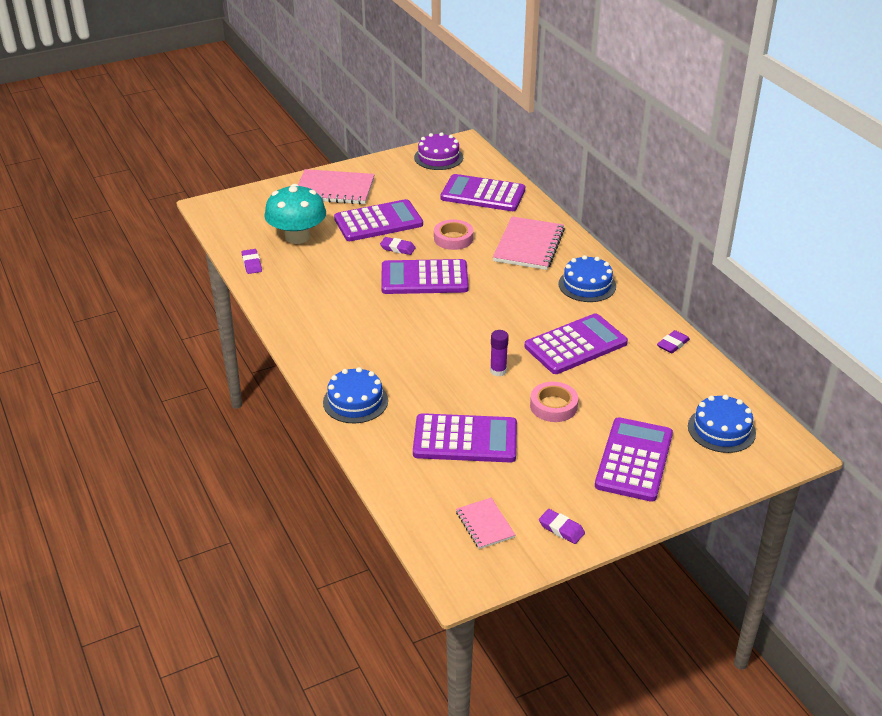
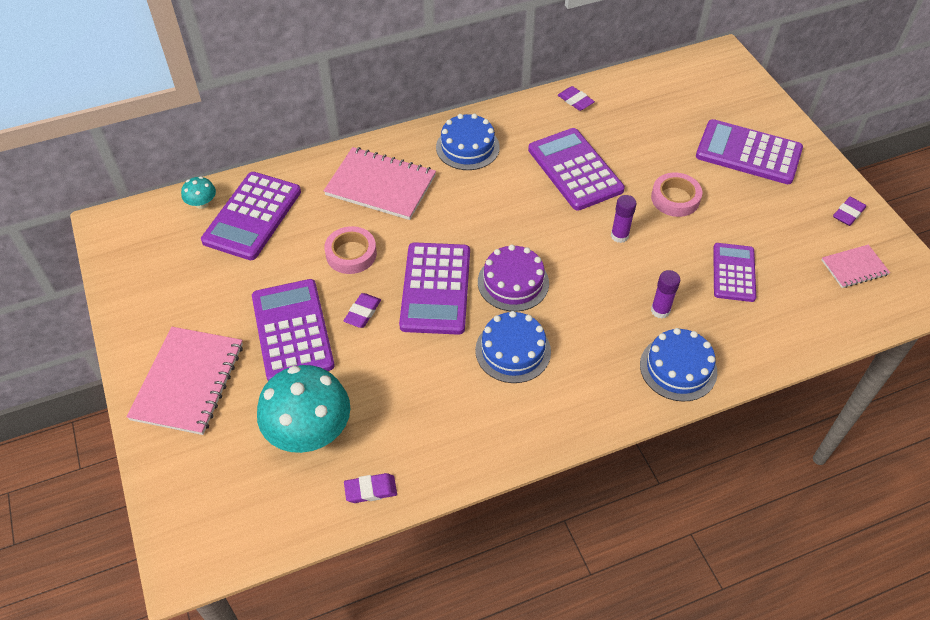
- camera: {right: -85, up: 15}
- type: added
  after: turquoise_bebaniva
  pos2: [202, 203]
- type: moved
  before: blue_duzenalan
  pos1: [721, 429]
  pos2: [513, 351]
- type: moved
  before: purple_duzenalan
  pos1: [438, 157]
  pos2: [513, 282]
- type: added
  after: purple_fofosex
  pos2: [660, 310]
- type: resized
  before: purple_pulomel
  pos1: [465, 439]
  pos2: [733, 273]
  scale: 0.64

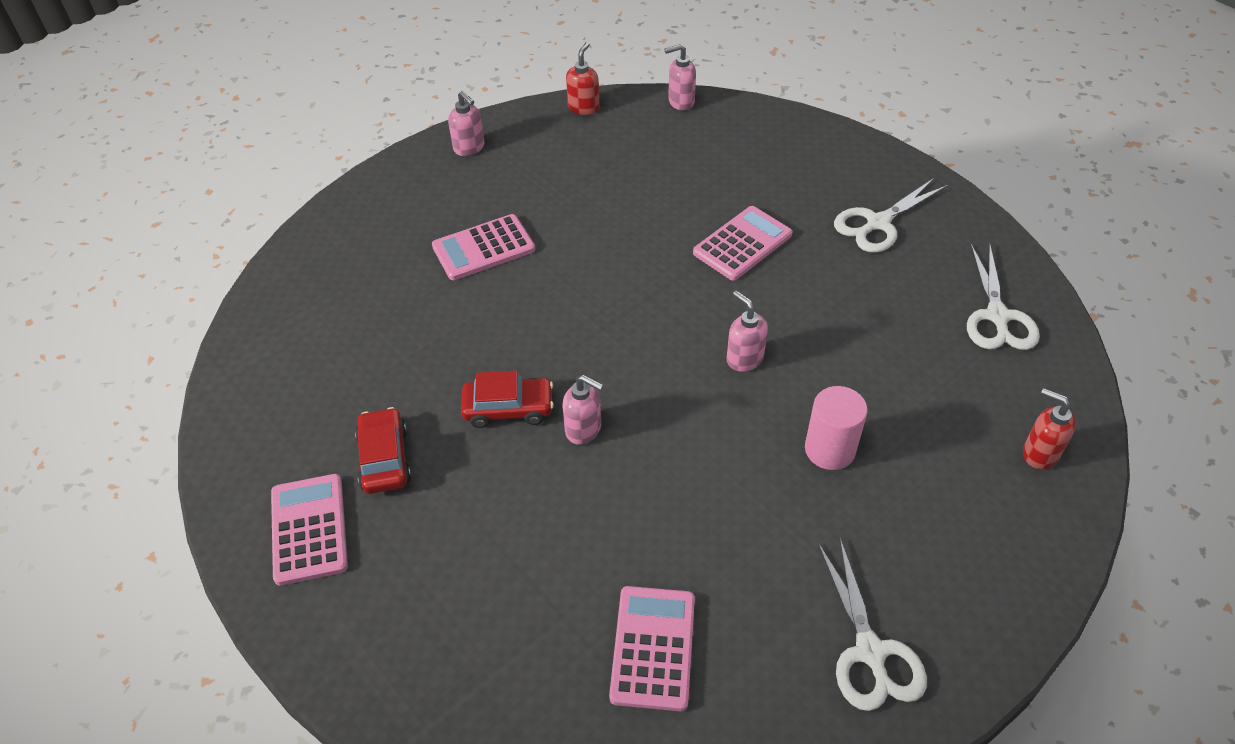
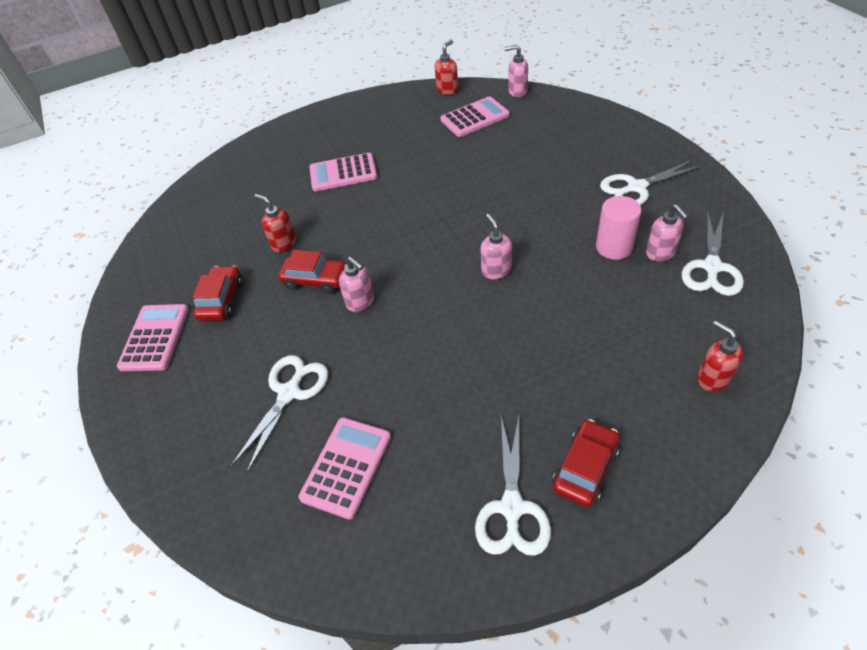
- camera: {right: 20, up: 0}
- type: added
  after: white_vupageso
  pos2: [289, 393]
- type: added
  after: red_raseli
  pos2: [284, 243]
- type: moved
  before: pink_pulomel
  pos1: [742, 244]
  pos2: [475, 118]
- type: added
  after: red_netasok
  pos2: [585, 468]
- type: moved
  before: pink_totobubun
  pos1: [829, 449]
  pos2: [614, 247]
- type: moved
  before: pink_raseli
  pos1: [469, 148]
  pos2: [660, 253]

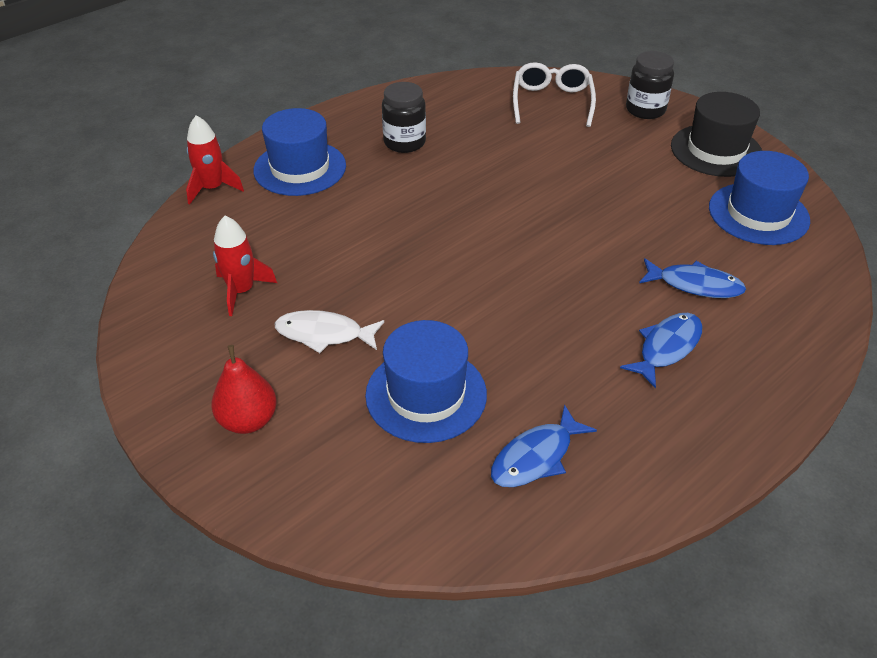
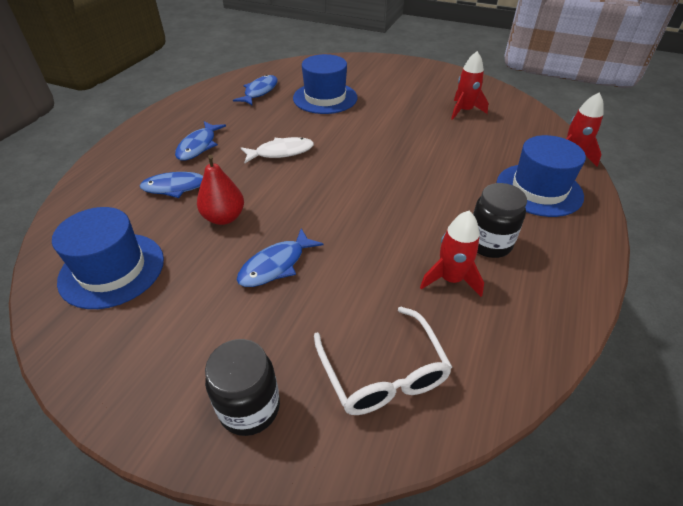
- camera: {right: 155, up: 0}
- type: moved
  before: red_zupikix
  pos1: [248, 420]
  pos2: [224, 217]
- type: added
  after: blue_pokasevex
  pos2: [276, 265]
- type: moved
  before: white_pokasevex
  pos1: [324, 334]
  pos2: [281, 152]
- type: added
  after: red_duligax
  pos2: [451, 279]
- type: removed
  before: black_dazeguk
  pos1: [716, 150]

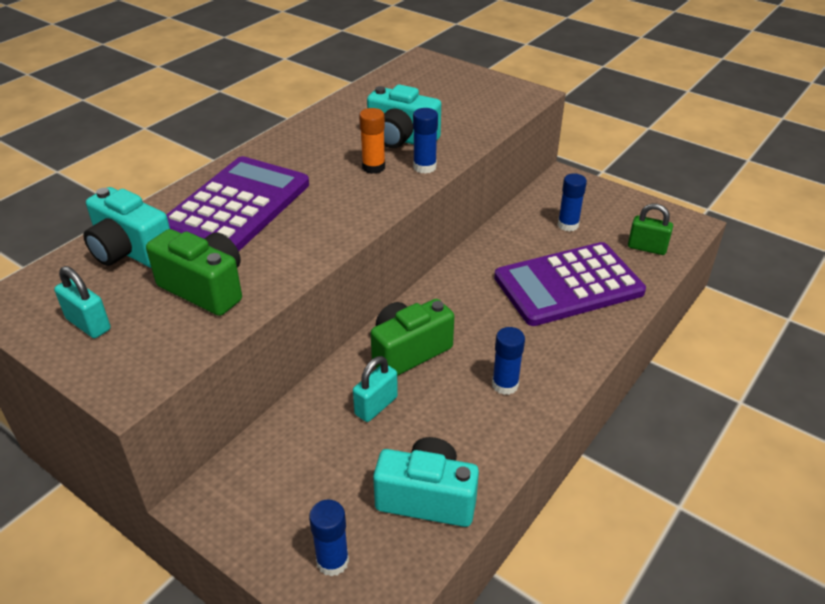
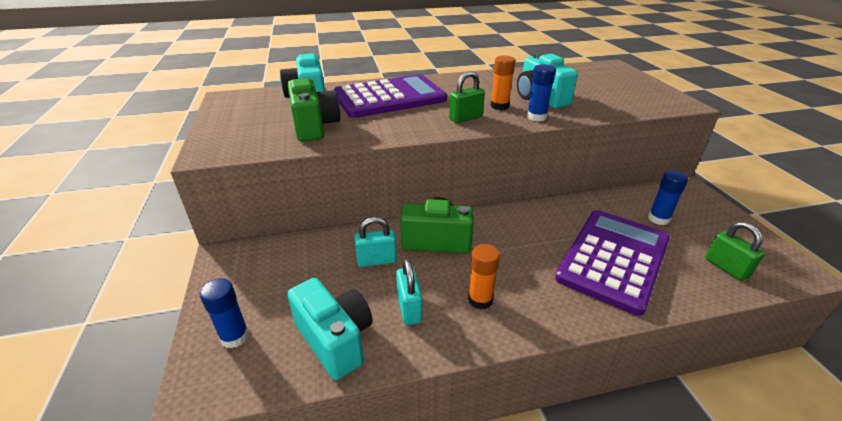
- camera: {right: 40, up: -5}
- type: moved
  before: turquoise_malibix
  pos1: [88, 324]
  pos2: [409, 308]
- type: added
  after: green_malibix
  pos2: [465, 118]
- type: recoloured
  before: blue_fofosex
  after: orange_fofosex
  pos1: [505, 385]
  pos2: [480, 300]
- type: turned
  before: purple_pulomel
  pos1: [568, 285]
  pos2: [614, 259]
  turn: 105

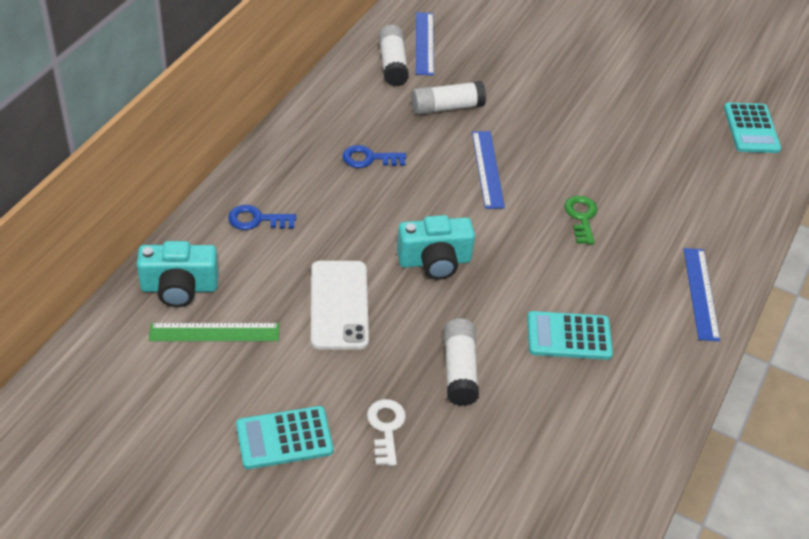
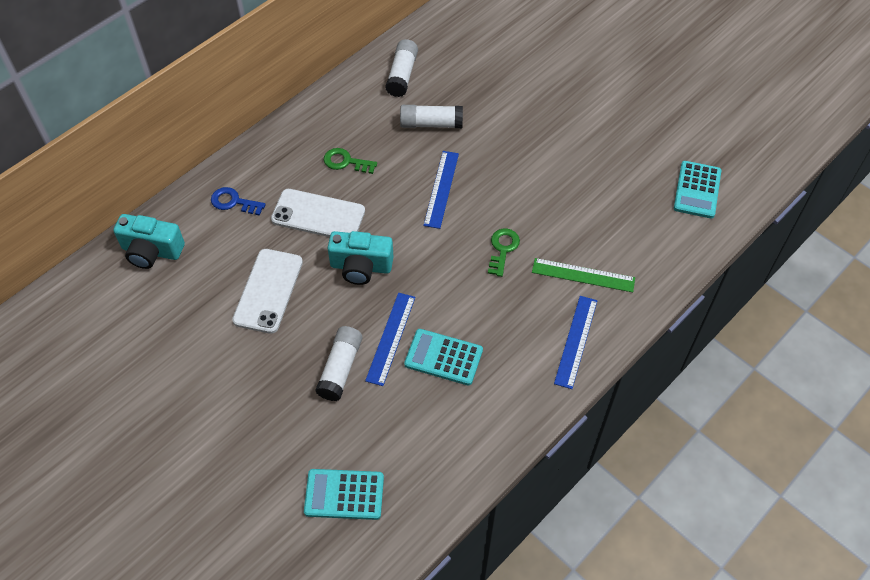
- camera: {right: 20, up: 10}
- type: added
  after: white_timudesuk
  pos2: [318, 215]
- type: moved
  before: turquoise_pulomel
  pos1: [284, 438]
  pos2: [344, 494]
- type: recoloured
  before: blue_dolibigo
  after: green_dolibigo
  pos1: [369, 158]
  pos2: [346, 162]
- type: moved
  before: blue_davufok
  pos1: [424, 43]
  pos2: [391, 338]
- type: moved
  before: green_davufok
  pos1: [214, 332]
  pos2: [583, 275]
- type: removed
  before: white_dolibigo
  pos1: [386, 428]

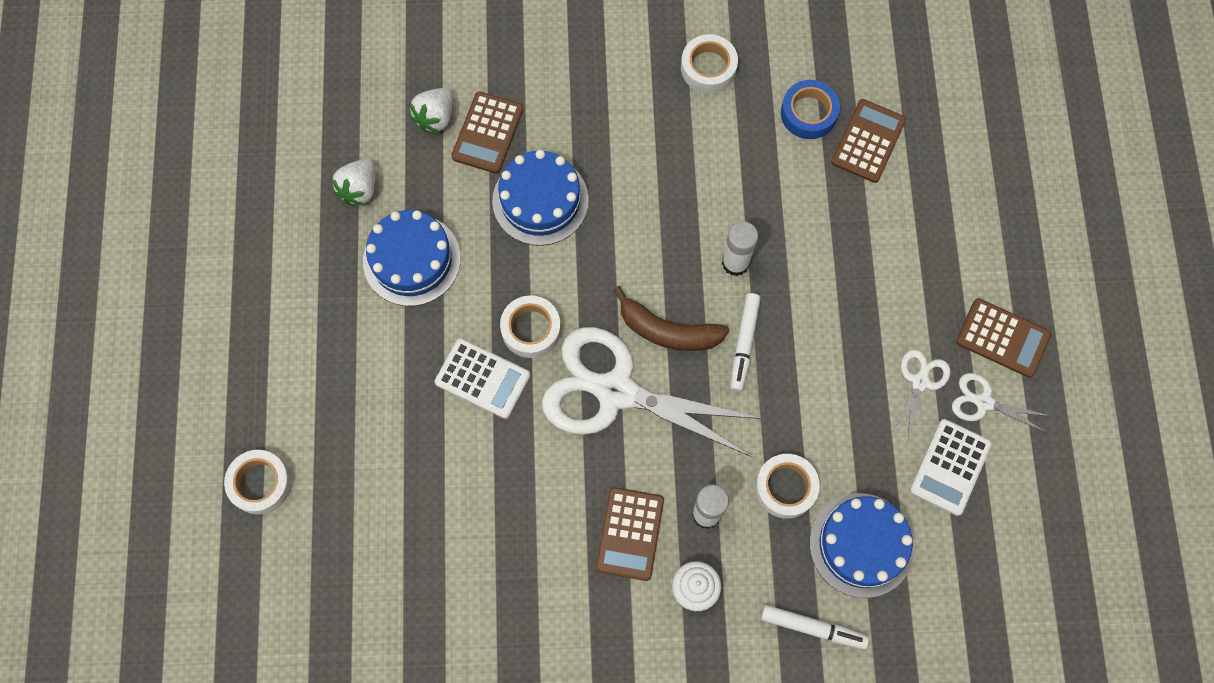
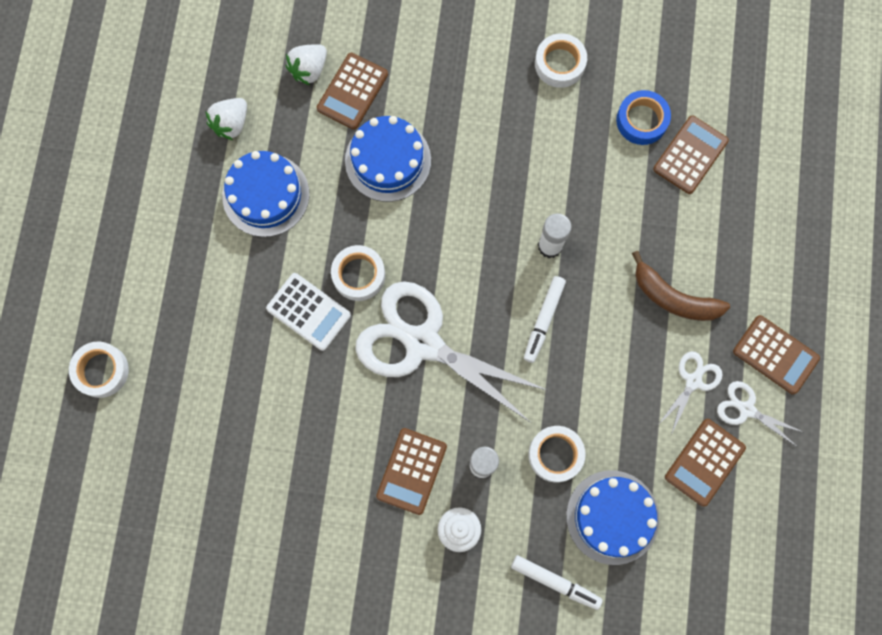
- camera: {right: 10, up: 5}
- type: moved
  before: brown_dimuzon
  pos1: [668, 330]
  pos2: [673, 297]
- type: recoloured
  before: white_pulomel
  after: brown_pulomel
  pos1: [950, 467]
  pos2: [704, 462]

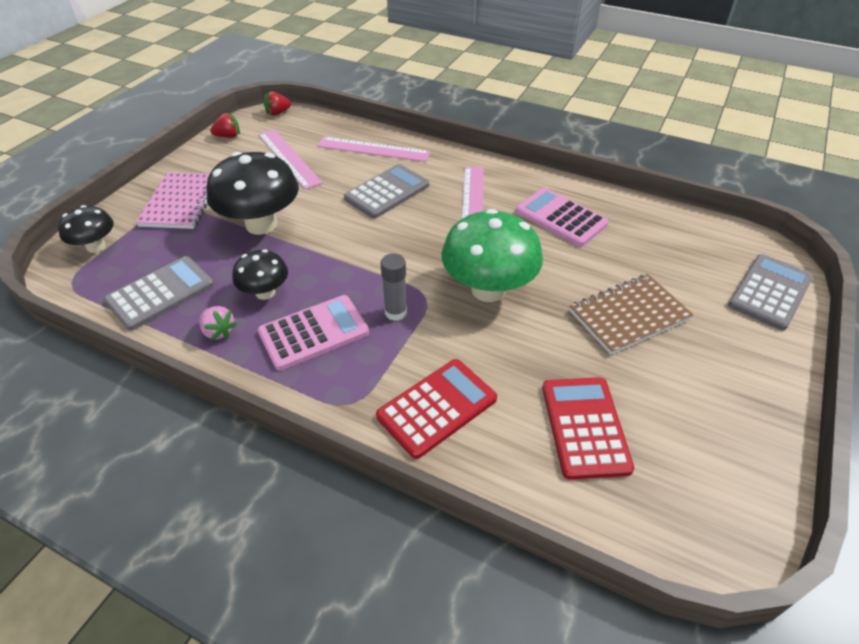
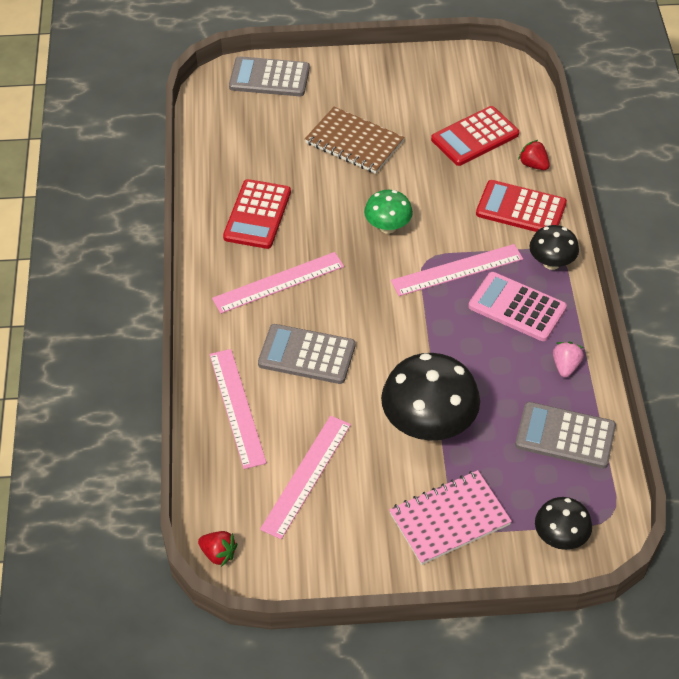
- camera: {right: -120, up: 5}
- type: recoloured
  before: pink_pulomel
  after: red_pulomel
  pos1: [561, 218]
  pos2: [257, 215]
- type: resized
  before: green_bebaniva
  pos1: [488, 289]
  pos2: [387, 227]
  scale: 0.55
- type: replaced
  before: grey_fofosex
  after: pink_davufok
  pos1: [396, 312]
  pos2: [457, 270]
- type: moved
  before: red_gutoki
  pos1: [228, 136]
  pos2: [533, 165]
- type: moved
  before: black_bebaniva
  pos1: [265, 292]
  pos2: [551, 263]

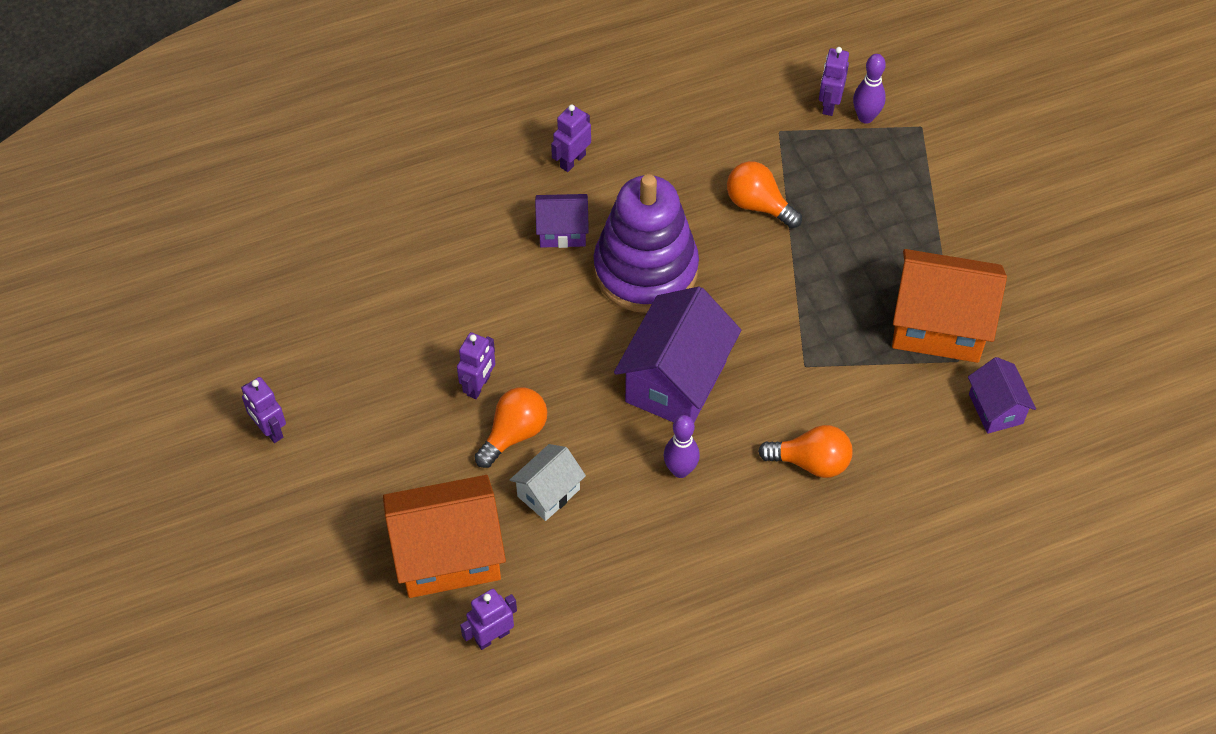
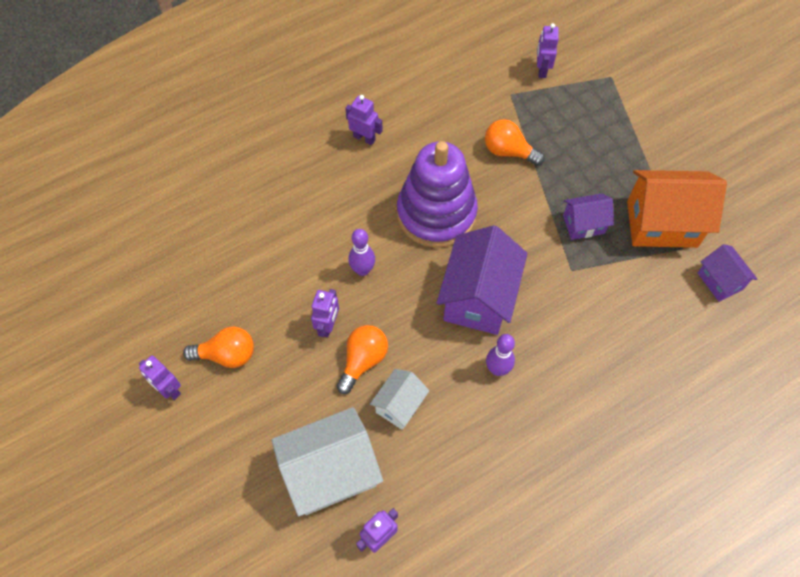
- camera: {right: -10, up: 5}
- type: moved
  before: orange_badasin
  pos1: [811, 462]
  pos2: [227, 355]
- type: recoloured
  before: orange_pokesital
  after: white_pokesital
  pos1: [448, 555]
  pos2: [330, 472]
- type: turned
  before: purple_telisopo
  pos1: [572, 161]
  pos2: [364, 138]
  turn: 90
- type: moved
  before: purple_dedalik
  pos1: [865, 117]
  pos2: [362, 270]
- type: moved
  before: purple_pokesital
  pos1: [562, 232]
  pos2: [583, 224]

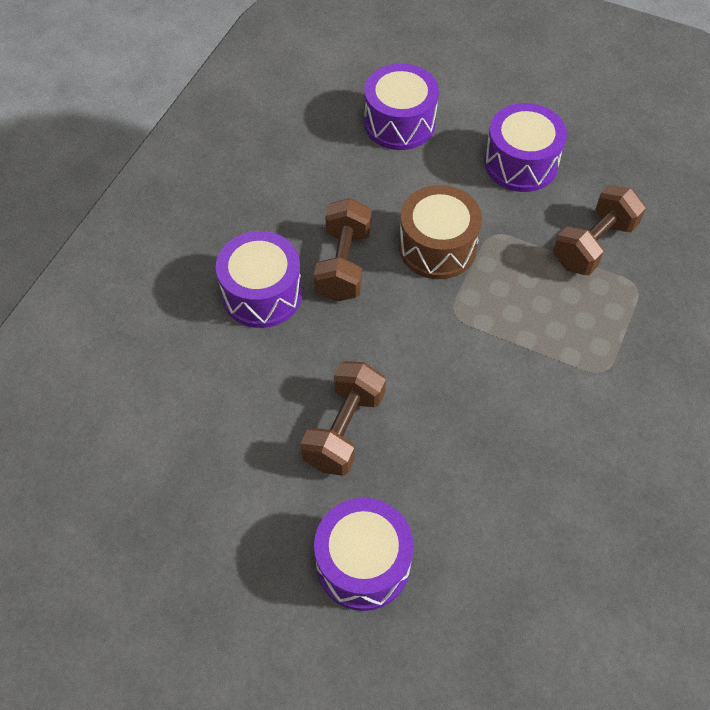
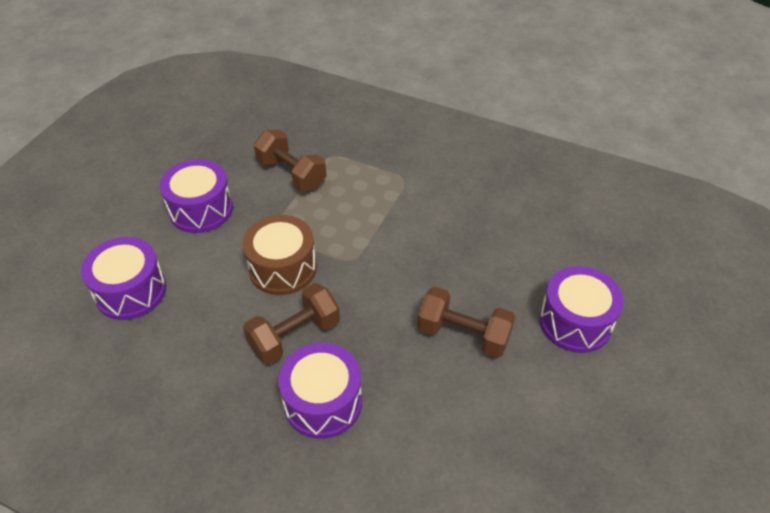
- camera: {right: -90, up: -10}
- type: turned
  before: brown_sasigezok
  pos1: [343, 264]
  pos2: [294, 336]
  turn: -45

